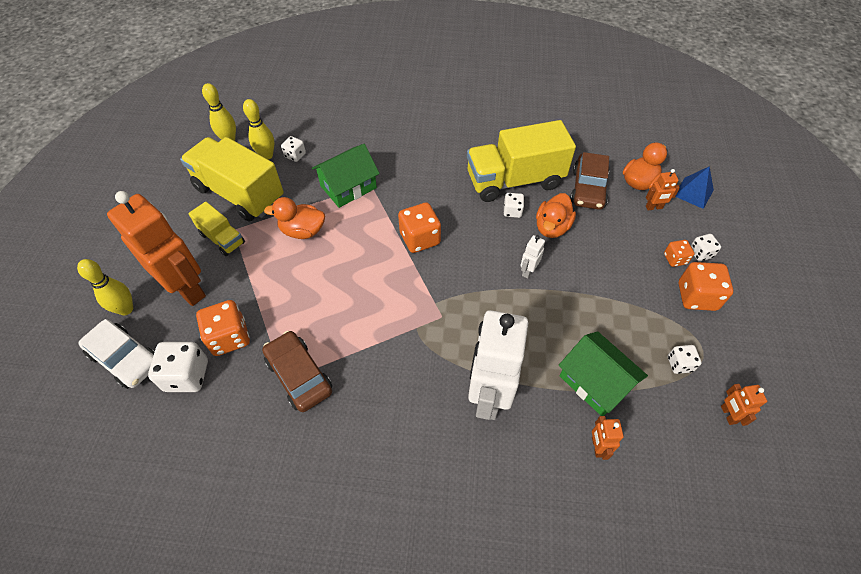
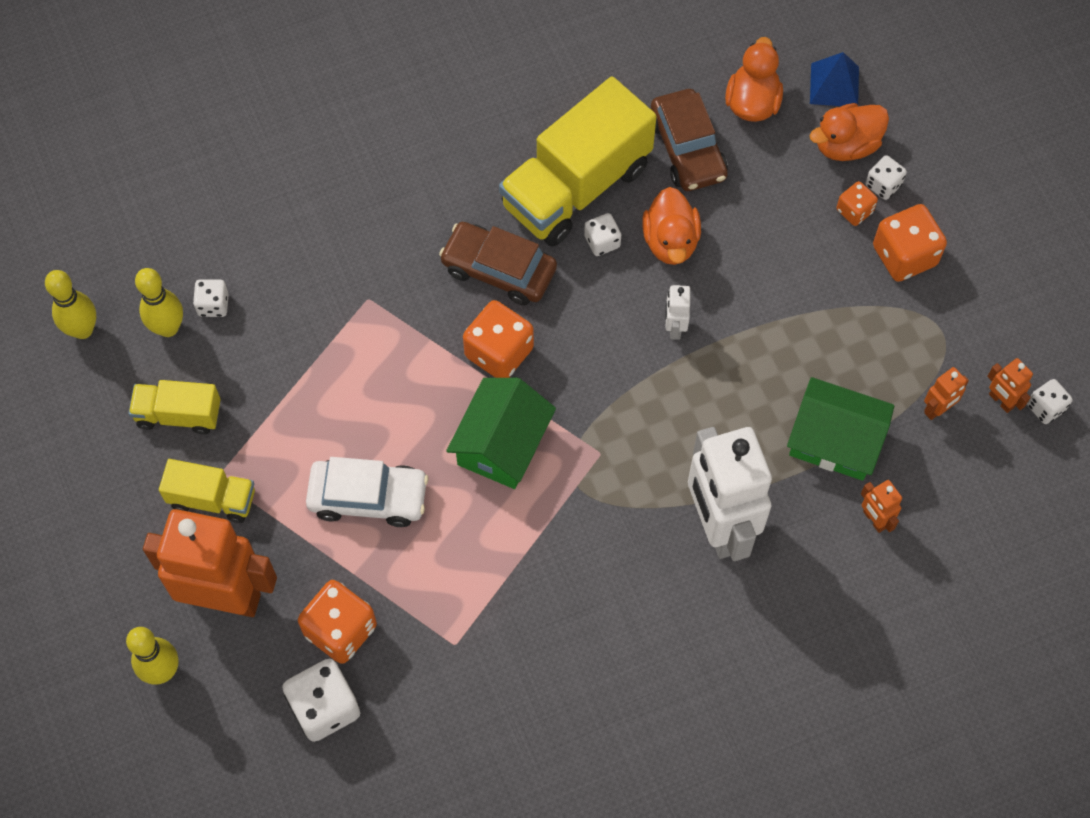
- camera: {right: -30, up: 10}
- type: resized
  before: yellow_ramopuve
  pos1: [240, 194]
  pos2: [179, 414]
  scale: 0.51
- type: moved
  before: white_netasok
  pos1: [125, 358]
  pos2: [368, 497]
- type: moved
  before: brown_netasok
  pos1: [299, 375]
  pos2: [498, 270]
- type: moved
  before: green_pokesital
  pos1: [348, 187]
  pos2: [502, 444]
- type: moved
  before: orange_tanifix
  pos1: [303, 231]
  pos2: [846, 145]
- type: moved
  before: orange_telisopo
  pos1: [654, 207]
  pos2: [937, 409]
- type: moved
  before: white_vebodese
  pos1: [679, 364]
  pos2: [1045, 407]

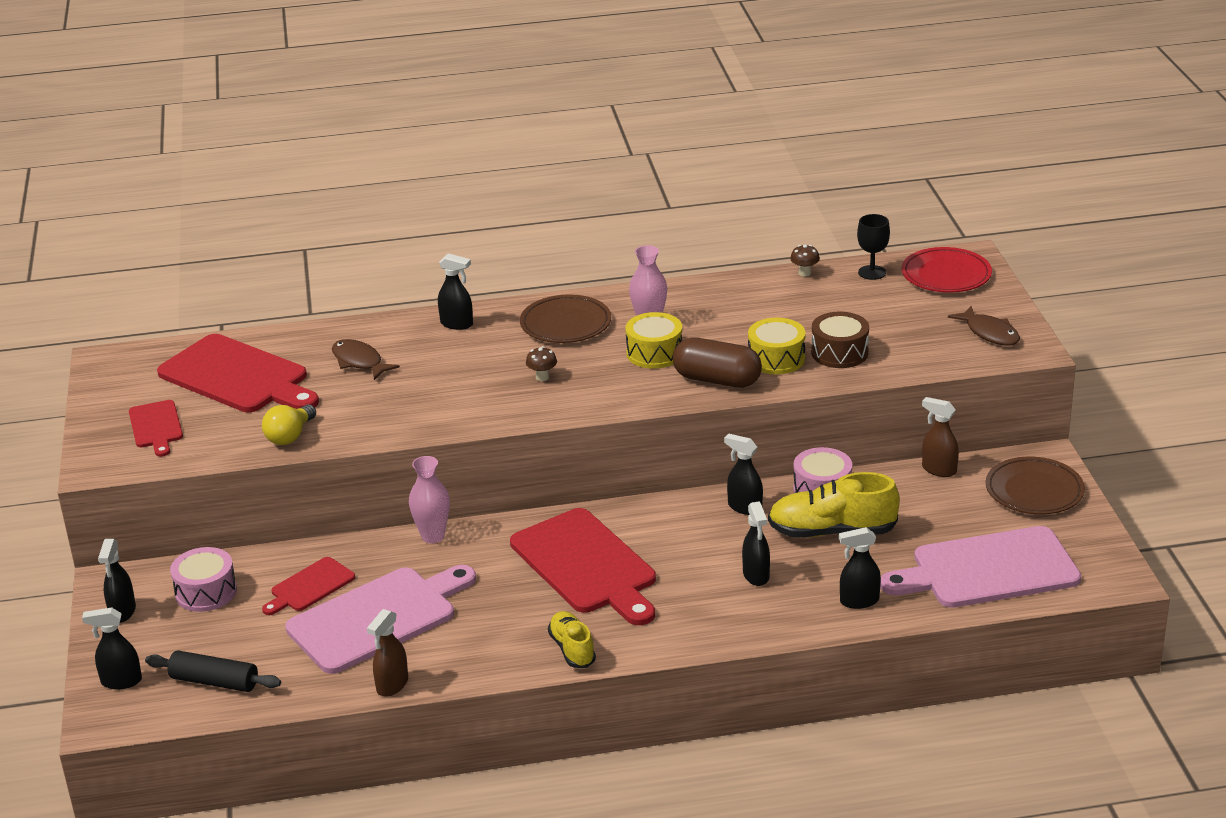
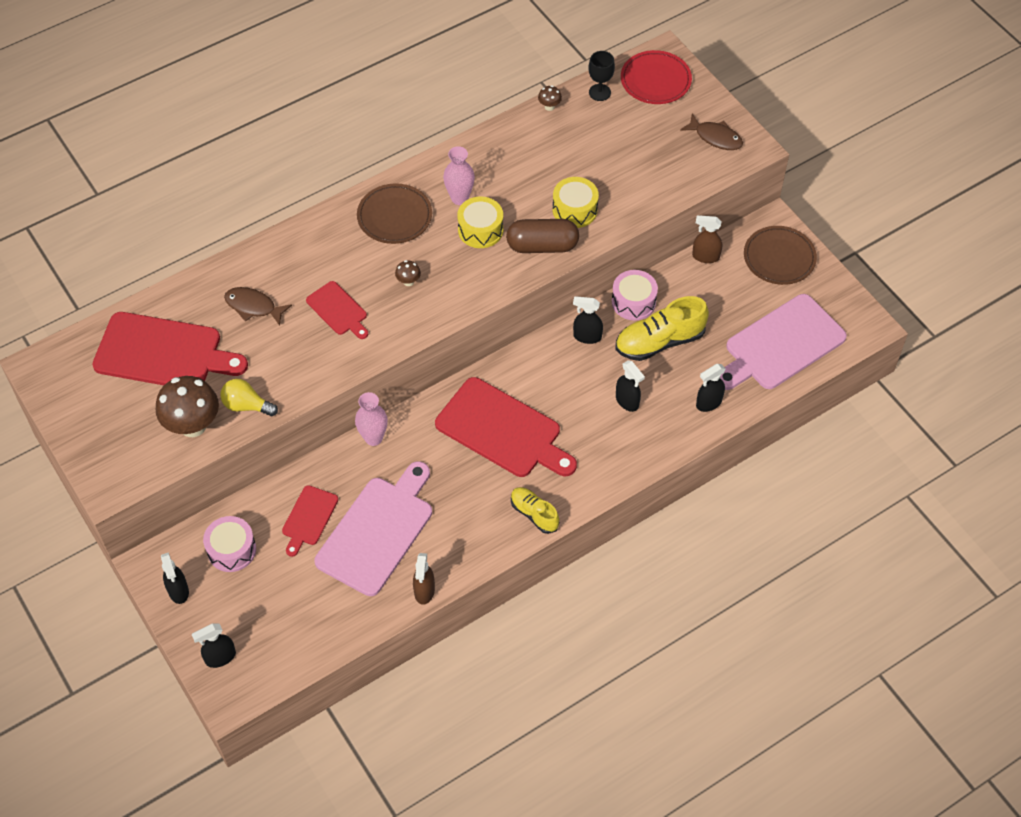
- camera: {right: -25, up: 25}
- type: added
  after: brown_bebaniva
  pos2: [193, 425]
- type: turned
  before: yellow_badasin
  pos1: [290, 436]
  pos2: [246, 405]
  turn: 105
- type: moved
  before: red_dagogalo
  pos1: [156, 426]
  pos2: [338, 310]
- type: removed
  before: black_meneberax
  pos1: [214, 682]
- type: removed
  before: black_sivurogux
  pos1: [457, 324]
- type: removed
  before: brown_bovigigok
  pos1: [839, 353]

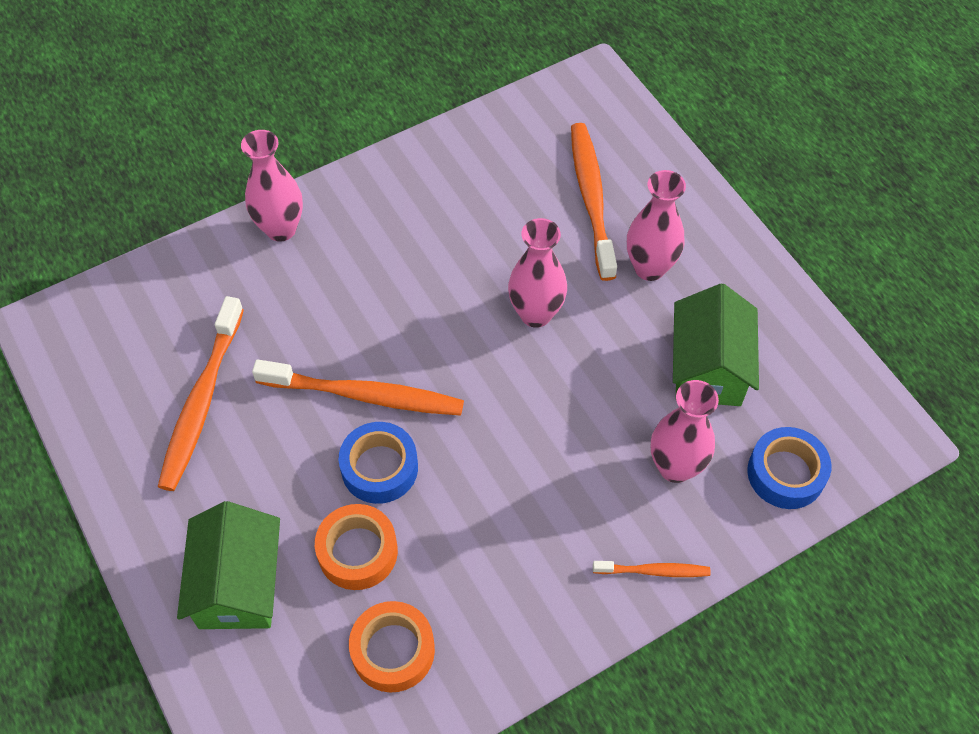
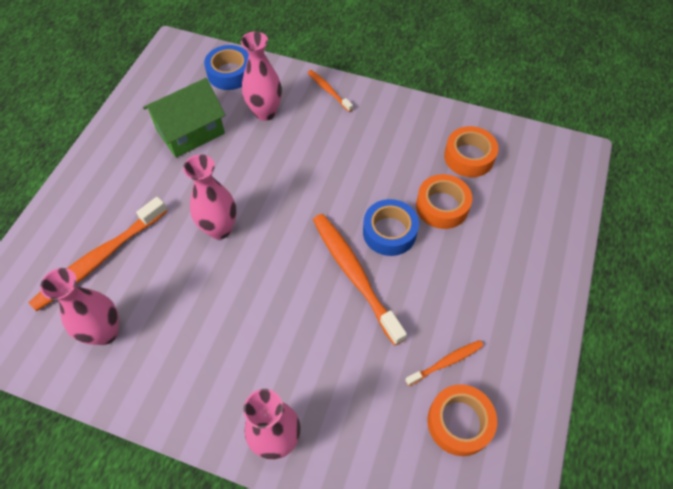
- camera: {right: -130, up: 0}
- type: moved
  before: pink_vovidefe
  pos1: [649, 268]
  pos2: [105, 332]
- type: resized
  before: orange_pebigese
  pos1: [201, 401]
  pos2: [446, 362]
  scale: 0.51
- type: added
  after: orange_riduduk
  pos2: [459, 422]
- type: removed
  before: green_pokesital
  pos1: [238, 584]

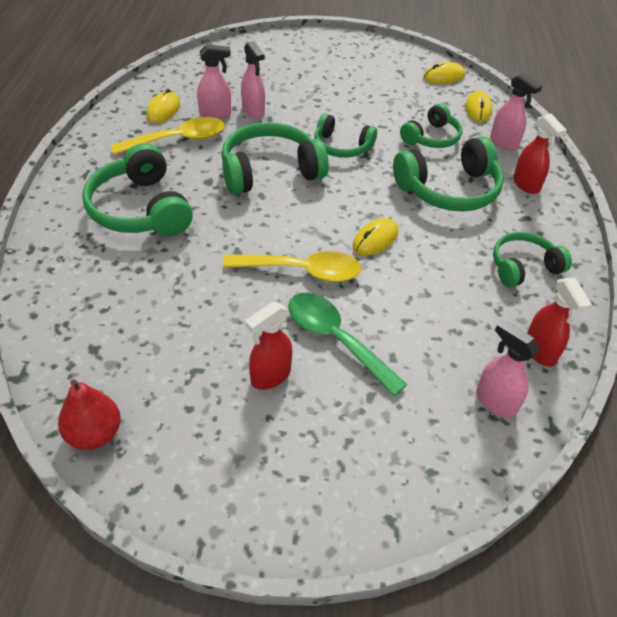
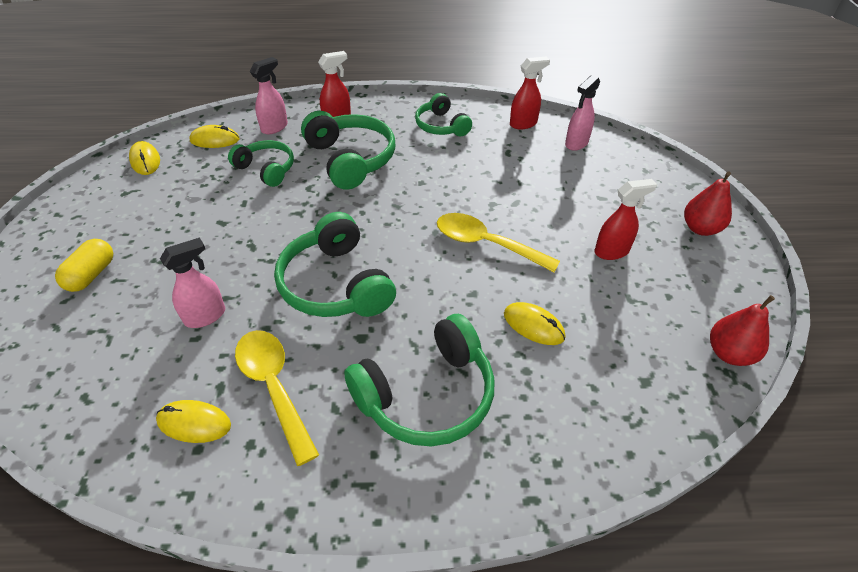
- camera: {right: -95, up: 0}
- type: added
  after: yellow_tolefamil
  pos2: [91, 275]
- type: turned
  before: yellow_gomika
  pos1: [302, 271]
  pos2: [486, 244]
  turn: -60
- type: moved
  before: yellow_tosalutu
  pos1: [375, 239]
  pos2: [533, 326]
- type: turned
  before: red_sivurogux
  pos1: [270, 376]
  pos2: [612, 251]
  turn: -60
- type: added
  after: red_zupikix
  pos2: [700, 228]
- type: removed
  before: pink_sivurogux
  pos1: [215, 114]
- type: removed
  before: green_gomika
  pos1: [335, 339]
- type: removed
  before: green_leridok
  pos1: [341, 147]

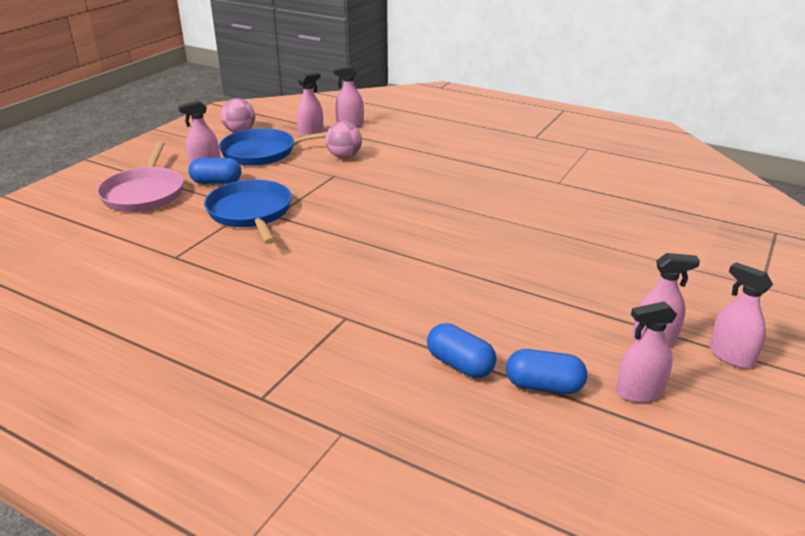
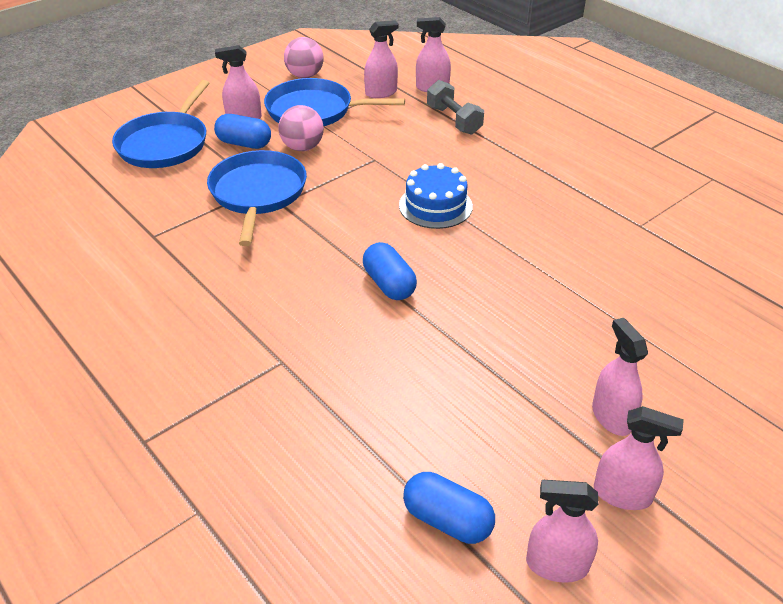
- camera: {right: 20, up: 10}
- type: recoloured
  before: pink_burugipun
  after: blue_burugipun
  pos1: [144, 193]
  pos2: [165, 144]
- type: moved
  before: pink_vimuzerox
  pos1: [344, 156]
  pos2: [302, 147]
- type: moved
  before: blue_tolefamil
  pos1: [460, 364]
  pos2: [389, 284]
- type: added
  after: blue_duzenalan
  pos2: [435, 206]
- type: added
  after: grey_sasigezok
  pos2: [454, 120]
- type: moved
  before: pink_sivurogux
  pos1: [731, 356]
  pos2: [611, 417]

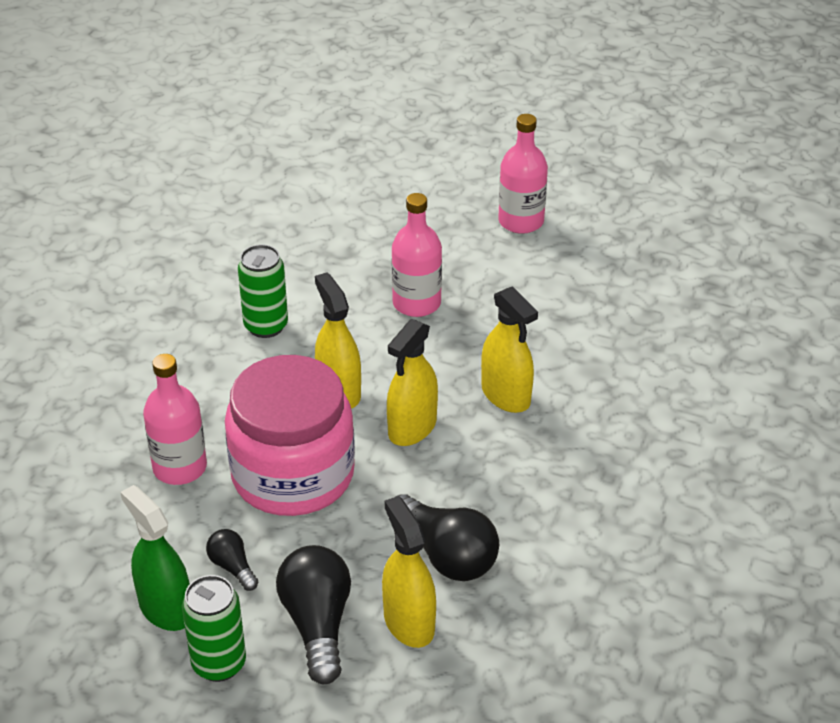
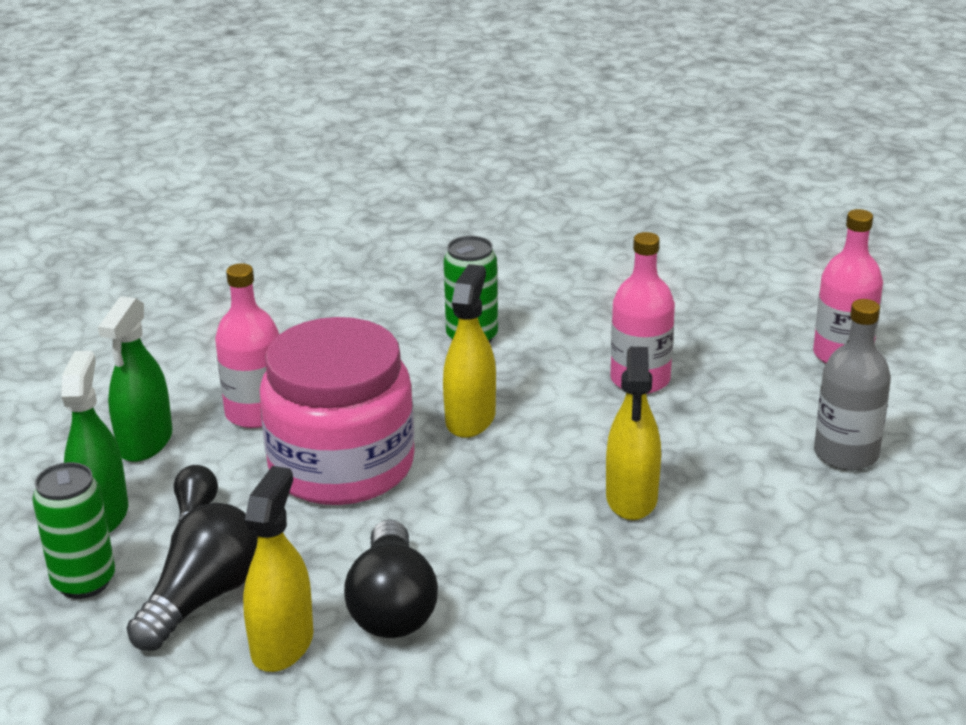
- camera: {right: 40, up: -10}
- type: added
  after: green_sivurogux
  pos2: [145, 442]
- type: added
  after: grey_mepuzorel
  pos2: [846, 454]
- type: removed
  before: yellow_sivurogux
  pos1: [412, 428]

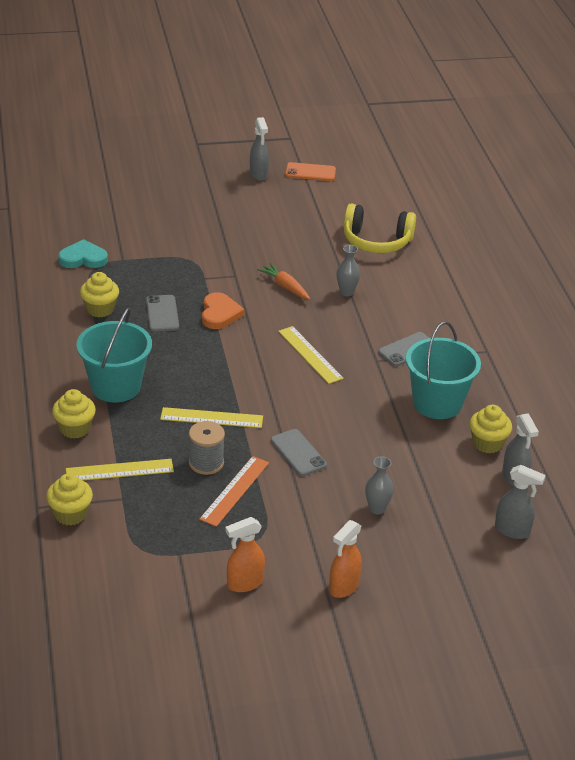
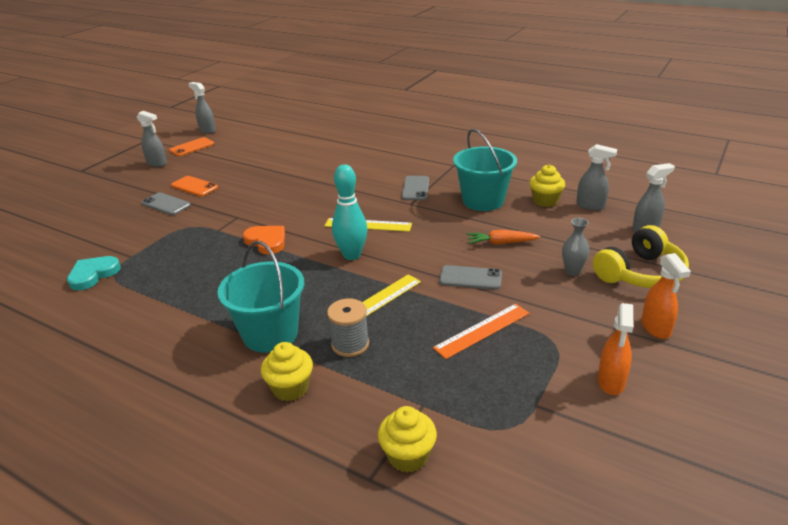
- camera: {right: -45, up: -5}
- type: moved
  before: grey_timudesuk
  pos1: [162, 314]
  pos2: [166, 204]
- type: added
  after: orange_timudesuk
  pos2: [194, 186]
- type: added
  after: grey_sivurogux
  pos2: [207, 130]
- type: moved
  before: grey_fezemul
  pos1: [206, 463]
  pos2: [350, 344]
- type: added
  after: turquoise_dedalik
  pos2: [352, 255]
- type: turned
  before: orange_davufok
  pos1: [235, 491]
  pos2: [482, 330]
  turn: 75
- type: moved
  before: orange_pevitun
  pos1: [285, 287]
  pos2: [501, 243]
- type: moved
  before: yellow_leridok
  pos1: [376, 241]
  pos2: [640, 273]
- type: removed
  before: yellow_davufok
  pos1: [119, 470]
- type: removed
  before: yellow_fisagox
  pos1: [100, 309]
- type: removed
  before: grey_vovidefe
  pos1: [346, 292]

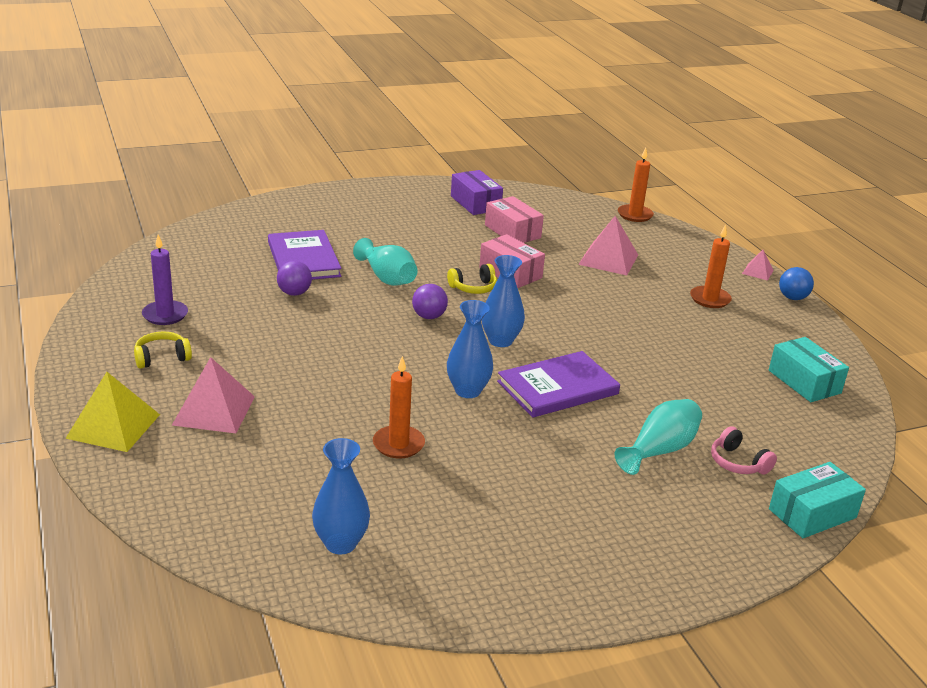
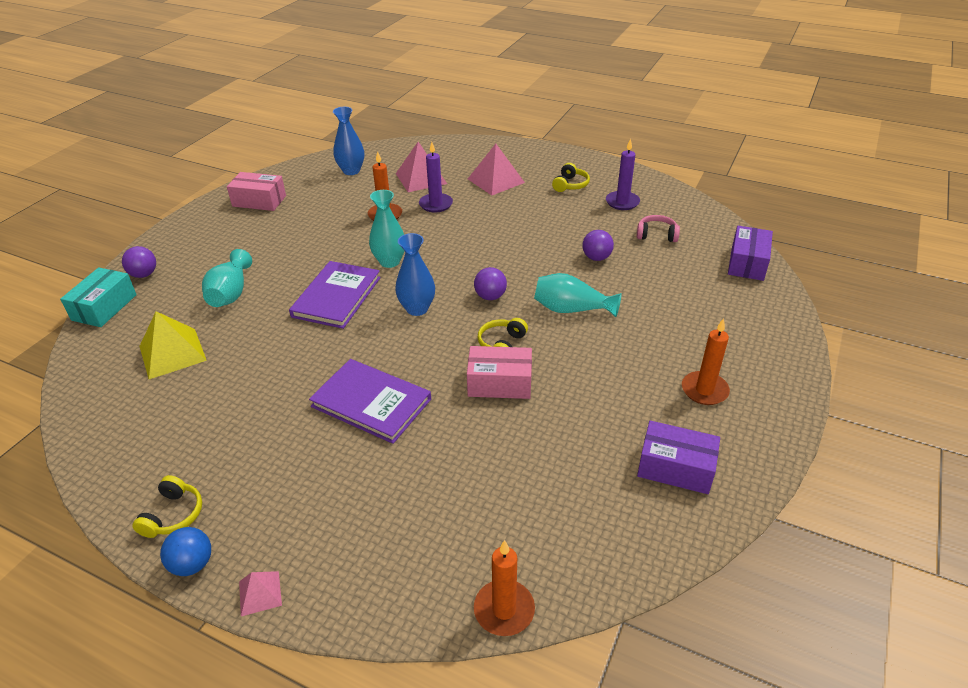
- camera: {right: 140, up: 10}
- type: added
  after: purple_vimuzerox
  pos2: [144, 274]
- type: added
  after: yellow_leridok
  pos2: [173, 515]
- type: moved
  before: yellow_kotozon
  pos1: [113, 426]
  pos2: [172, 353]
- type: moved
  before: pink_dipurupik
  pos1: [512, 231]
  pos2: [259, 201]
- type: moved
  before: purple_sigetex
  pos1: [303, 259]
  pos2: [371, 403]
- type: recoloured
  before: blue_vovidefe
  after: turquoise_vovidefe
  pos1: [468, 391]
  pos2: [390, 262]
- type: moved
  before: pink_kotozon
  pos1: [608, 259]
  pos2: [421, 178]
- type: added
  after: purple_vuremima
  pos2: [436, 204]
- type: moved
  before: pink_leridok
  pos1: [738, 463]
  pos2: [656, 235]
- type: moved
  before: orange_vuremima
  pos1: [710, 299]
  pos2: [704, 390]
- type: added
  after: purple_dipurupik
  pos2: [747, 263]
- type: removed
  before: turquoise_dipurupik
  pos1: [804, 382]

